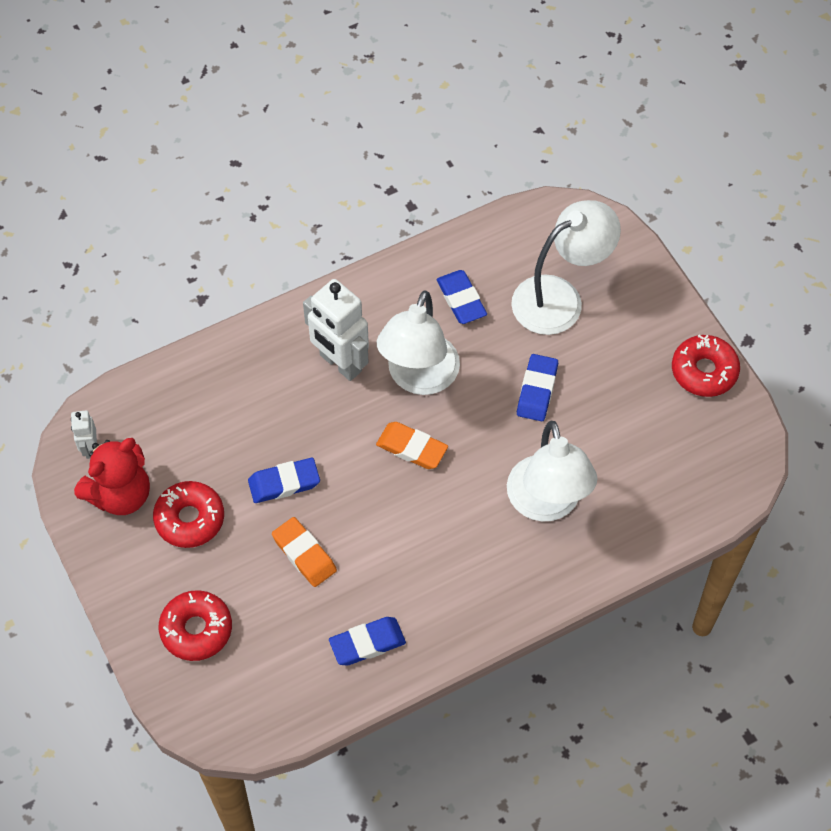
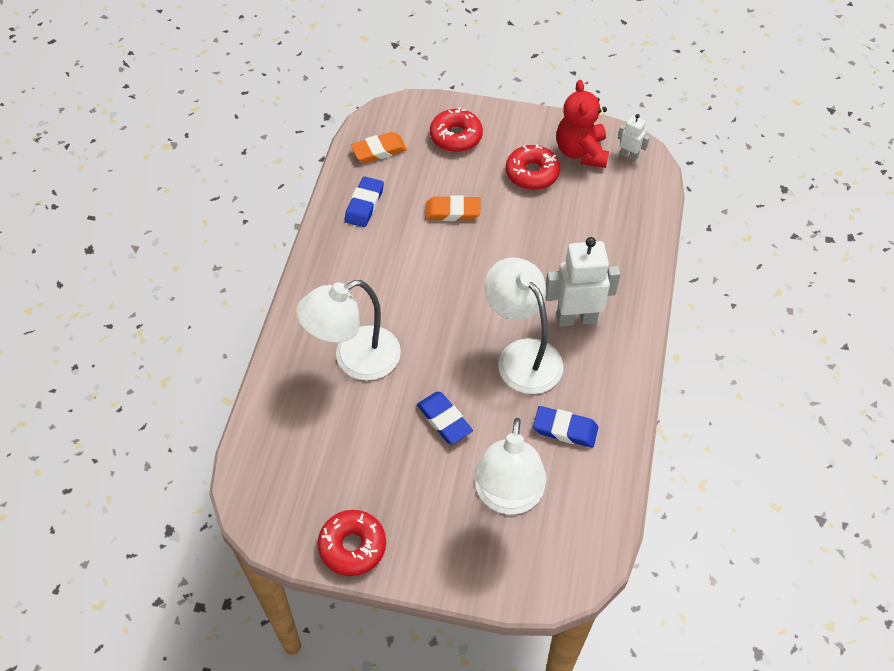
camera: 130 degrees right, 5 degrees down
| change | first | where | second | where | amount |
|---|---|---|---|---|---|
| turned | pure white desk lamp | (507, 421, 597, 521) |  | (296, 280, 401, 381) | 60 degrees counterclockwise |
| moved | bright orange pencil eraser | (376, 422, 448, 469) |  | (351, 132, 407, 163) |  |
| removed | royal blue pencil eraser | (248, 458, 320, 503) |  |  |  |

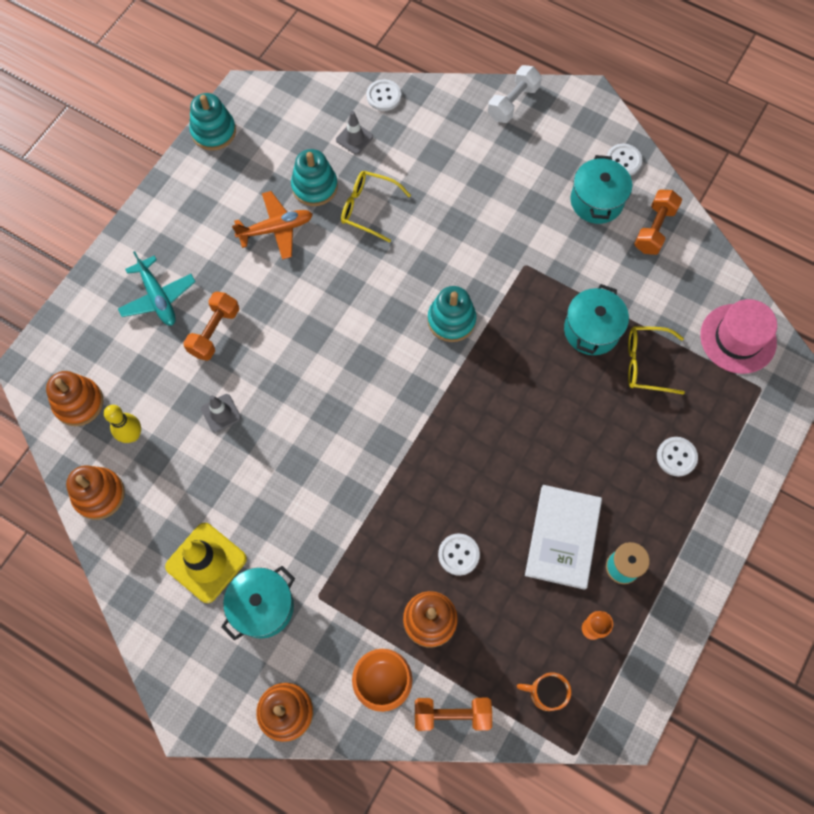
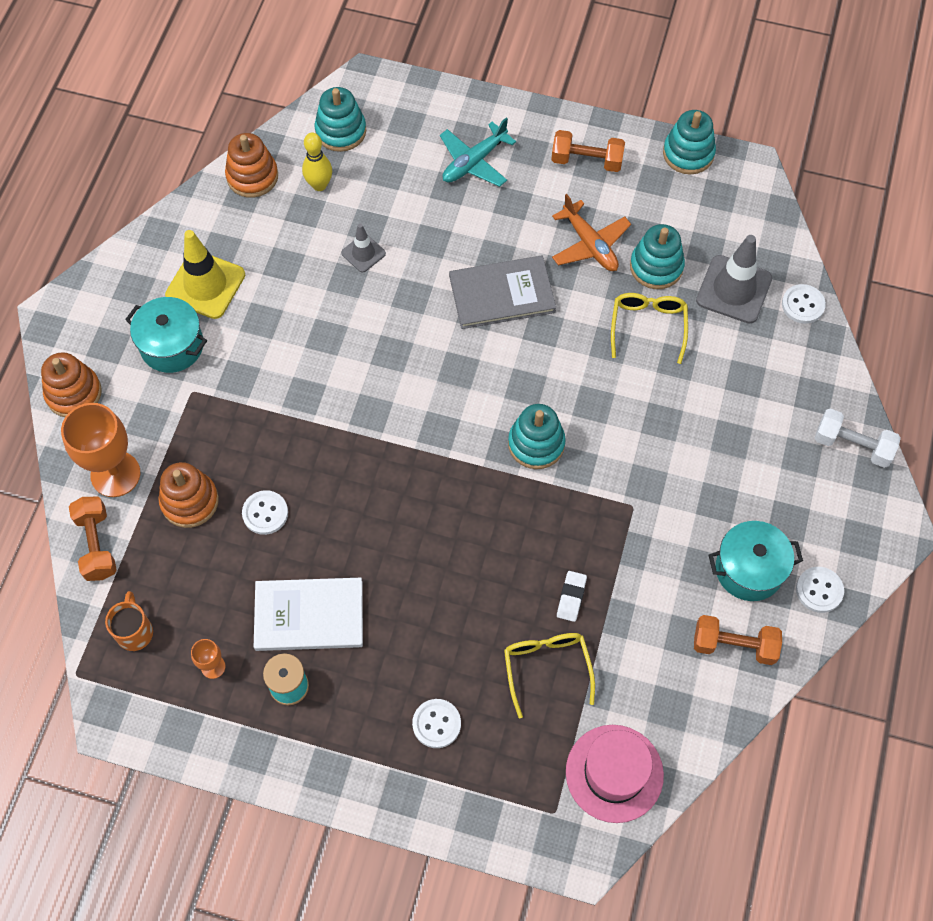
camera: 75 degrees right, 5 degrees down
| change | first | where | second | where | amount |
|---|---|---|---|---|---|
| recoloured | bright orange stacking toy | (46, 371, 103, 426) | teal stacking toy | (314, 87, 366, 152) |  |
| added |  |  | grey book | (449, 256, 556, 329) |  |
| moved | bright orange hand weight | (183, 292, 239, 361) |  | (551, 130, 625, 172) |  |
| replaced | teal cooking pot | (564, 284, 629, 355) | pure white pencil eraser | (557, 571, 587, 622) |  |
| resized | grey safety cone | (336, 111, 373, 155) |  | (696, 235, 772, 324) | x1.83 |

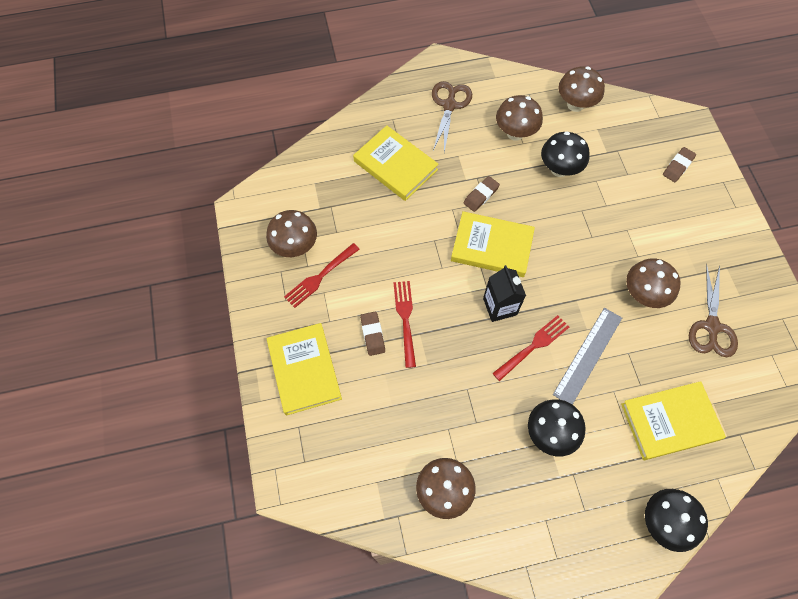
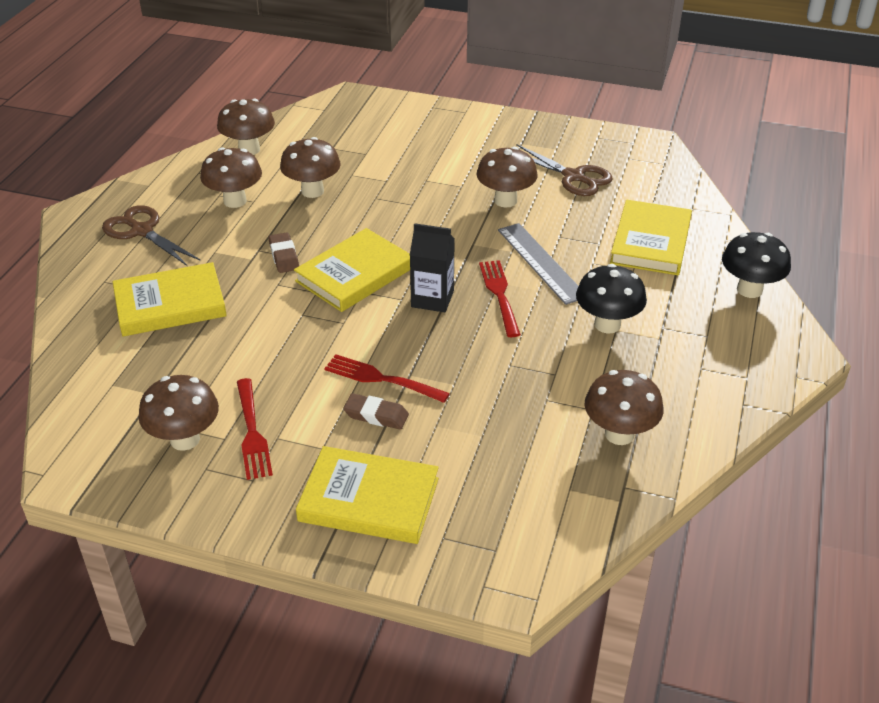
camera: 60 degrees left, 25 degrees down
| change | first | where | second | where | amount |
|---|---|---|---|---|---|
| recoloured | ebony mushroom | (541, 131, 590, 177) | russet mushroom | (280, 137, 341, 198) |  |
| removed | russet pencil eraser | (663, 147, 696, 182) |  |  |  |

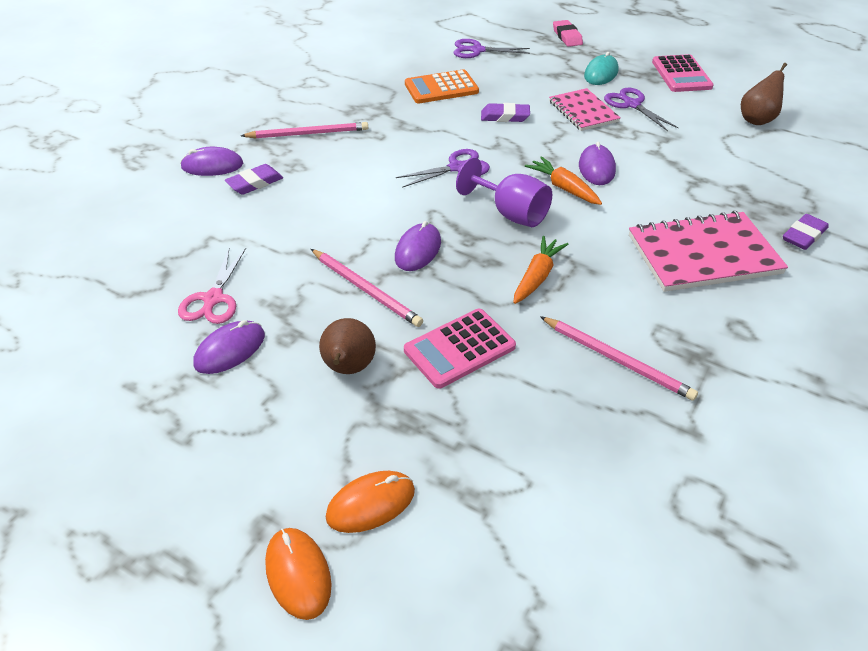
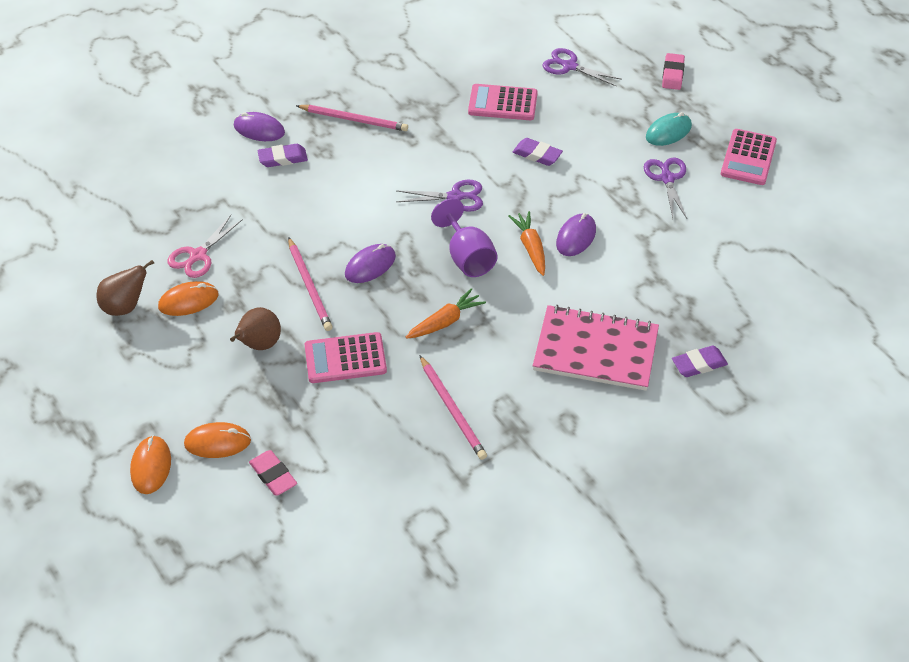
camera: 25 degrees right, 5 degrees up
| change | first | where | second | where | amount |
|---|---|---|---|---|---|
| moved | russet pear fruit | (741, 63, 787, 125) |  | (97, 260, 154, 316) |  |
| recoloured | purple computer mouse | (193, 320, 265, 374) | bright orange computer mouse | (158, 281, 218, 316) |  |
| added |  |  | pink pencil eraser | (249, 450, 297, 496) |  |
| recoloured | bright orange pocket calculator | (405, 69, 479, 103) | pink pocket calculator | (468, 84, 538, 120) |  |
| removed | pink exercise book | (549, 88, 621, 131) |  |  |  |

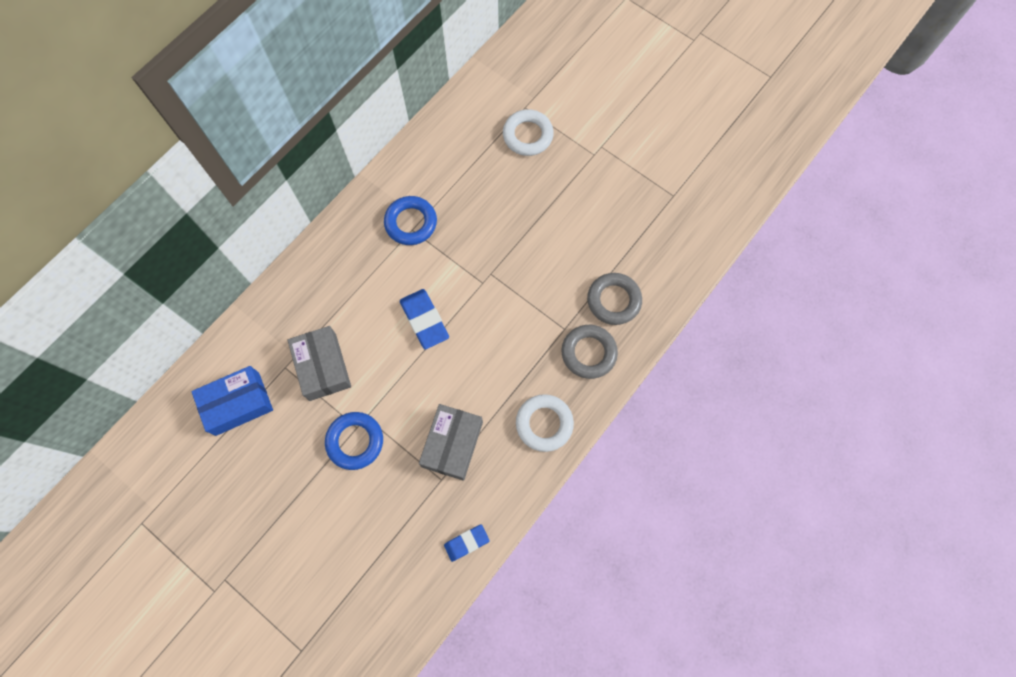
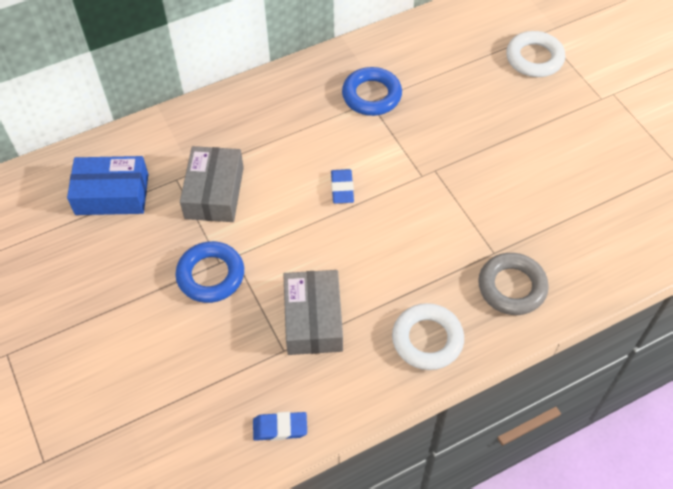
camera: 25 degrees right, 15 degrees down
| change | first | where | second | where | amount |
|---|---|---|---|---|---|
| turned | grey parcel | (419, 404, 483, 481) |  | (283, 270, 343, 355) | 45 degrees counterclockwise |
| resized | royal blue pencil eraser | (400, 289, 449, 349) |  | (331, 169, 354, 204) | x0.63 |
| removed | grey torus | (587, 273, 642, 325) |  |  |  |

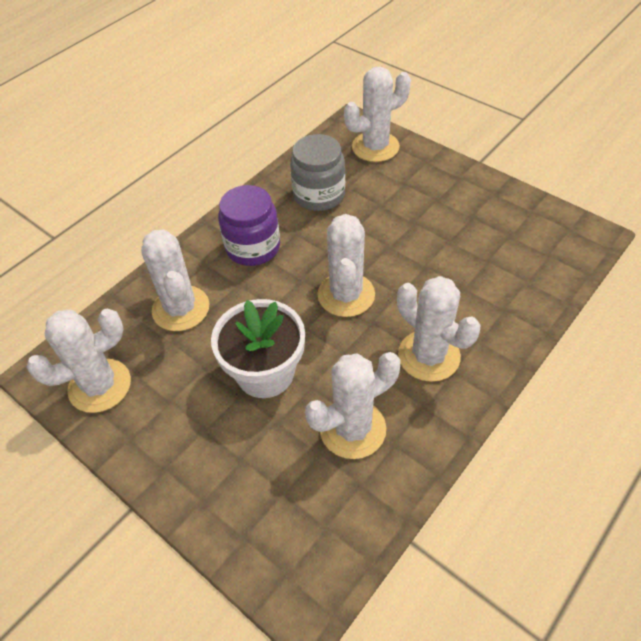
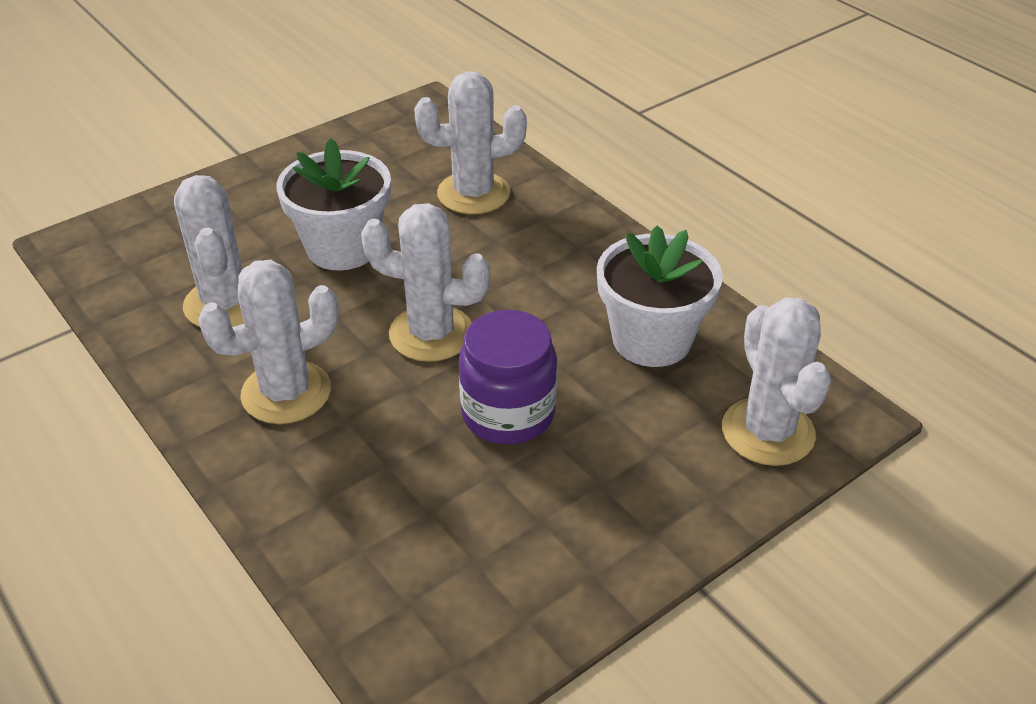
camera: 100 degrees right, 10 degrees down
| change | first | where | second | where | amount |
|---|---|---|---|---|---|
| moved | purple jar | (218, 185, 280, 266) |  | (459, 310, 557, 445) |  |
| replaced | grey jar | (290, 134, 345, 211) | pure white flower pot | (597, 225, 723, 367) |  |
| removed | pure white prickly plant | (27, 308, 131, 413) |  |  |  |

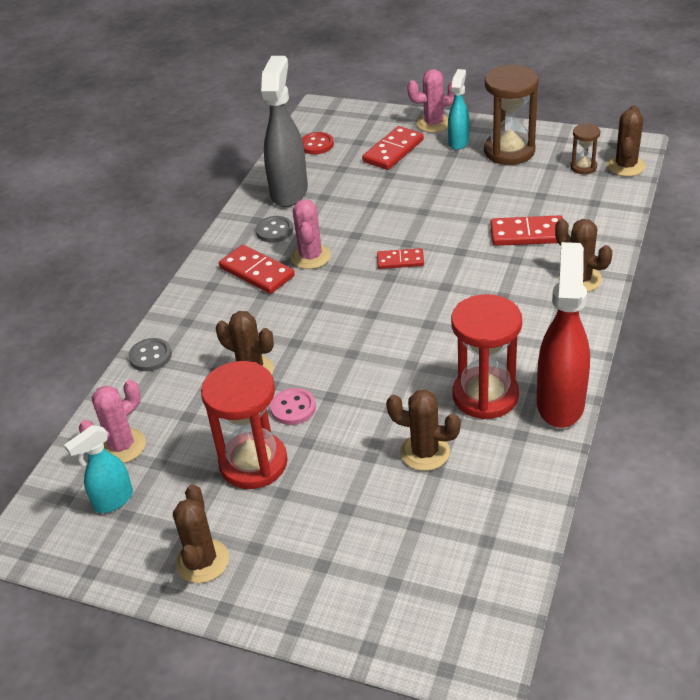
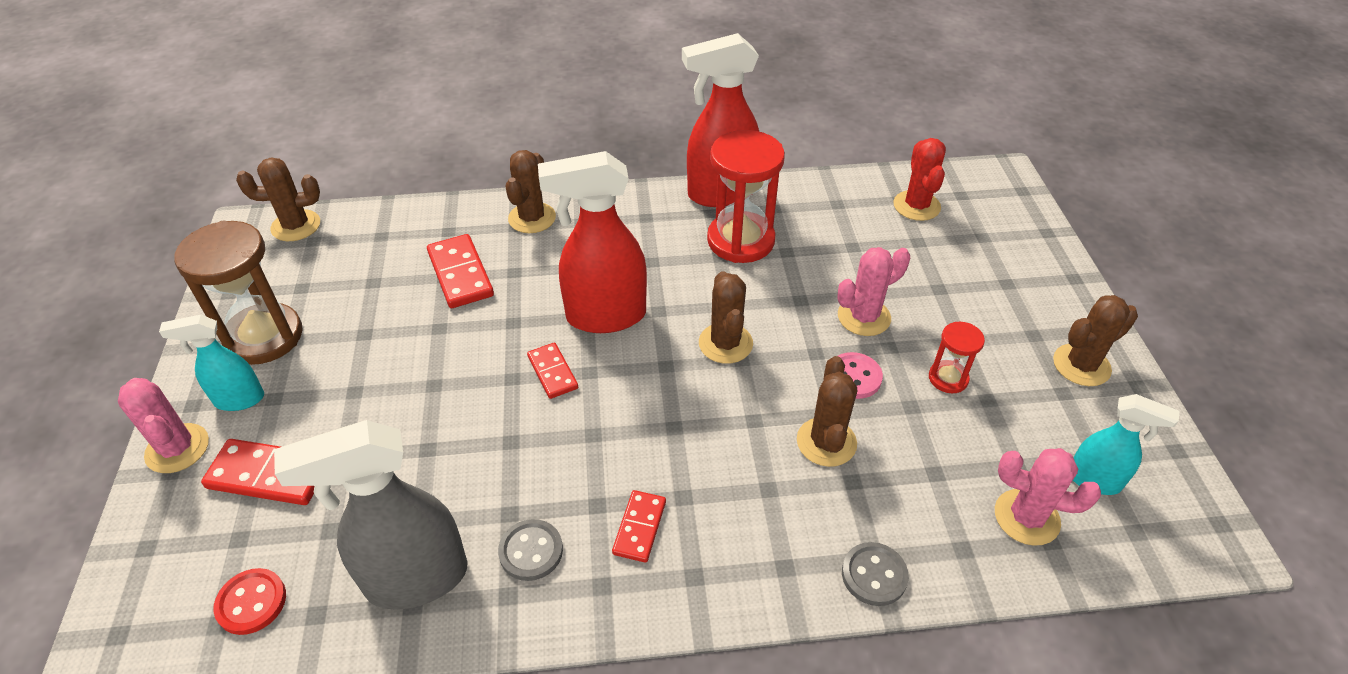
camera: 120 degrees left, 5 degrees up
| change | first | where | second | where | amount |
|---|---|---|---|---|---|
| added |  |  | crimson spray cleaner | (538, 151, 647, 333) |  |
| resized | crimson domino piece | (219, 245, 295, 294) |  | (612, 490, 666, 563) | x0.63 |
| moved | russet prickly plant | (386, 390, 461, 471) |  | (699, 271, 753, 364) |  |
| moved | pink prickly plant | (291, 199, 331, 269) |  | (838, 247, 910, 336) |  |
| added |  |  | crimson prickly plant | (893, 138, 946, 221) |  |
| resized | crimson hourglass | (201, 361, 288, 489) |  | (929, 322, 985, 393) | x0.50 |
| removed | russet hourglass | (570, 123, 600, 174) |  |  |  |

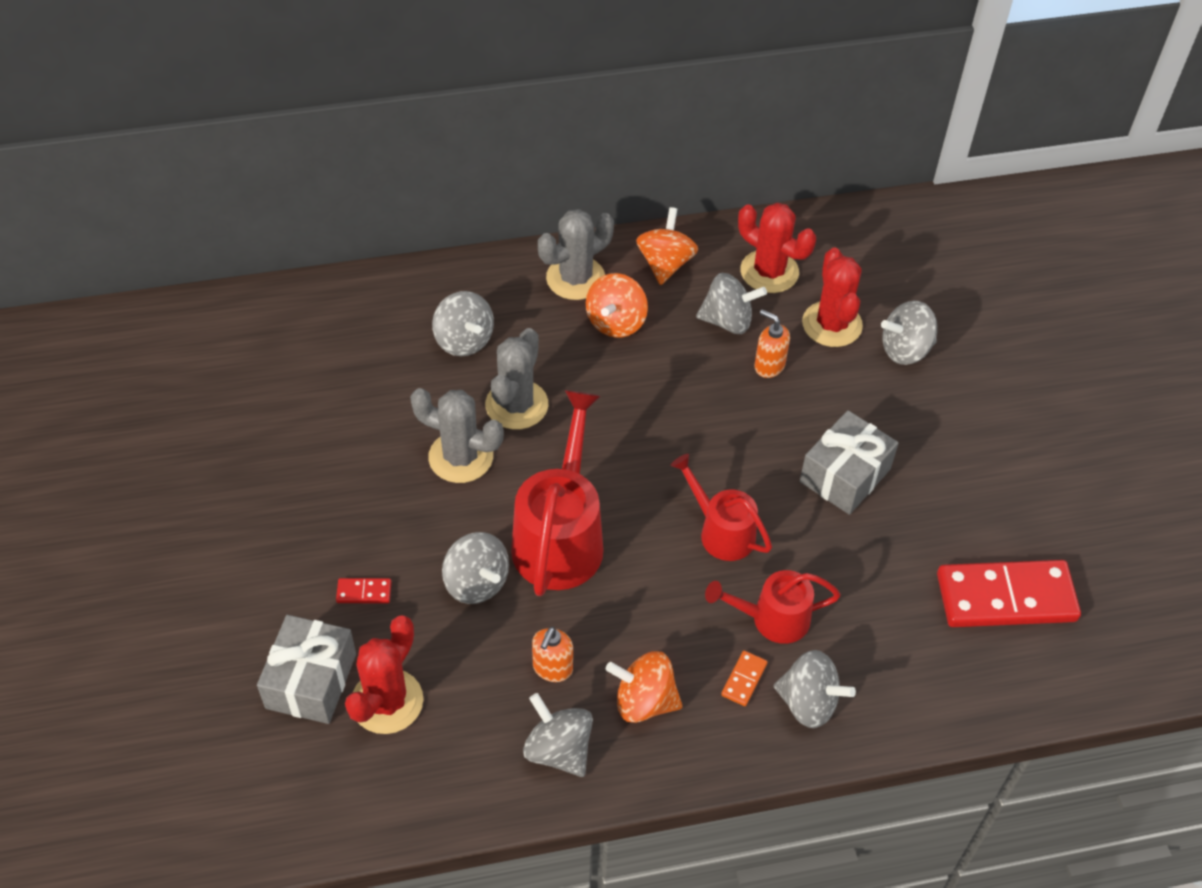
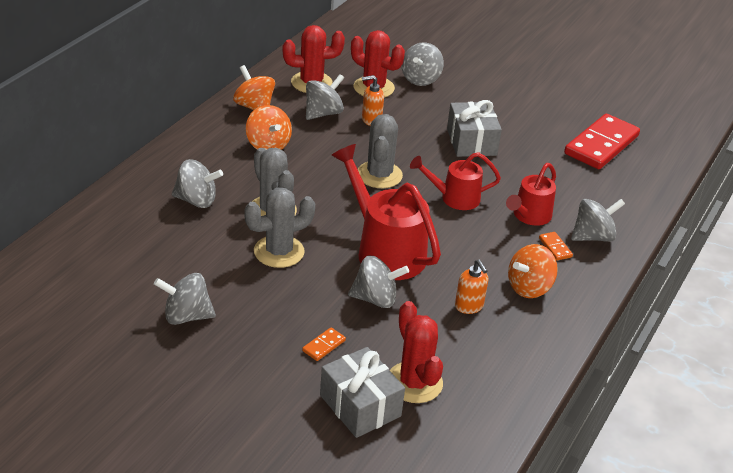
camera: 50 degrees left, 15 degrees down
| change | first | where | second | where | amount |
|---|---|---|---|---|---|
| moved | grey whirligig | (523, 693, 593, 777) |  | (154, 273, 216, 325) |  |
| recoloured | crimson domino piece | (336, 578, 392, 604) | bright orange domino piece | (302, 327, 346, 361) |  |
| moved | grey prickly plant | (538, 209, 614, 300) |  | (358, 114, 403, 188) |  |

